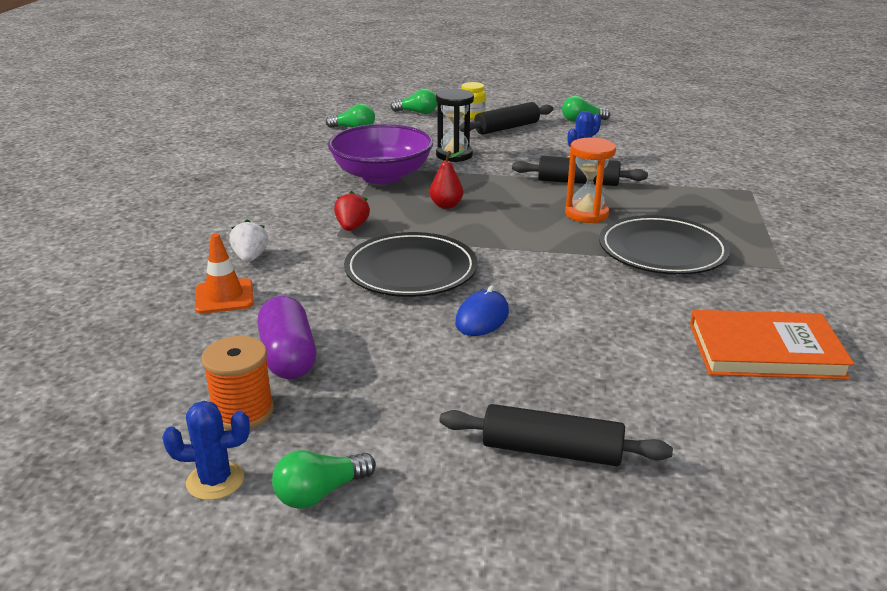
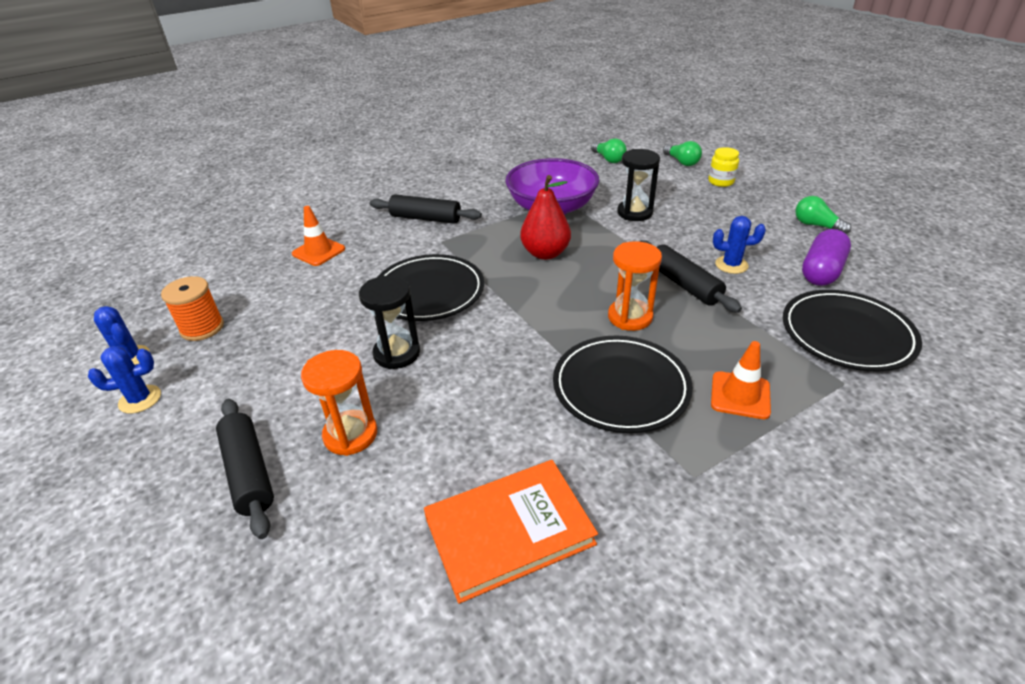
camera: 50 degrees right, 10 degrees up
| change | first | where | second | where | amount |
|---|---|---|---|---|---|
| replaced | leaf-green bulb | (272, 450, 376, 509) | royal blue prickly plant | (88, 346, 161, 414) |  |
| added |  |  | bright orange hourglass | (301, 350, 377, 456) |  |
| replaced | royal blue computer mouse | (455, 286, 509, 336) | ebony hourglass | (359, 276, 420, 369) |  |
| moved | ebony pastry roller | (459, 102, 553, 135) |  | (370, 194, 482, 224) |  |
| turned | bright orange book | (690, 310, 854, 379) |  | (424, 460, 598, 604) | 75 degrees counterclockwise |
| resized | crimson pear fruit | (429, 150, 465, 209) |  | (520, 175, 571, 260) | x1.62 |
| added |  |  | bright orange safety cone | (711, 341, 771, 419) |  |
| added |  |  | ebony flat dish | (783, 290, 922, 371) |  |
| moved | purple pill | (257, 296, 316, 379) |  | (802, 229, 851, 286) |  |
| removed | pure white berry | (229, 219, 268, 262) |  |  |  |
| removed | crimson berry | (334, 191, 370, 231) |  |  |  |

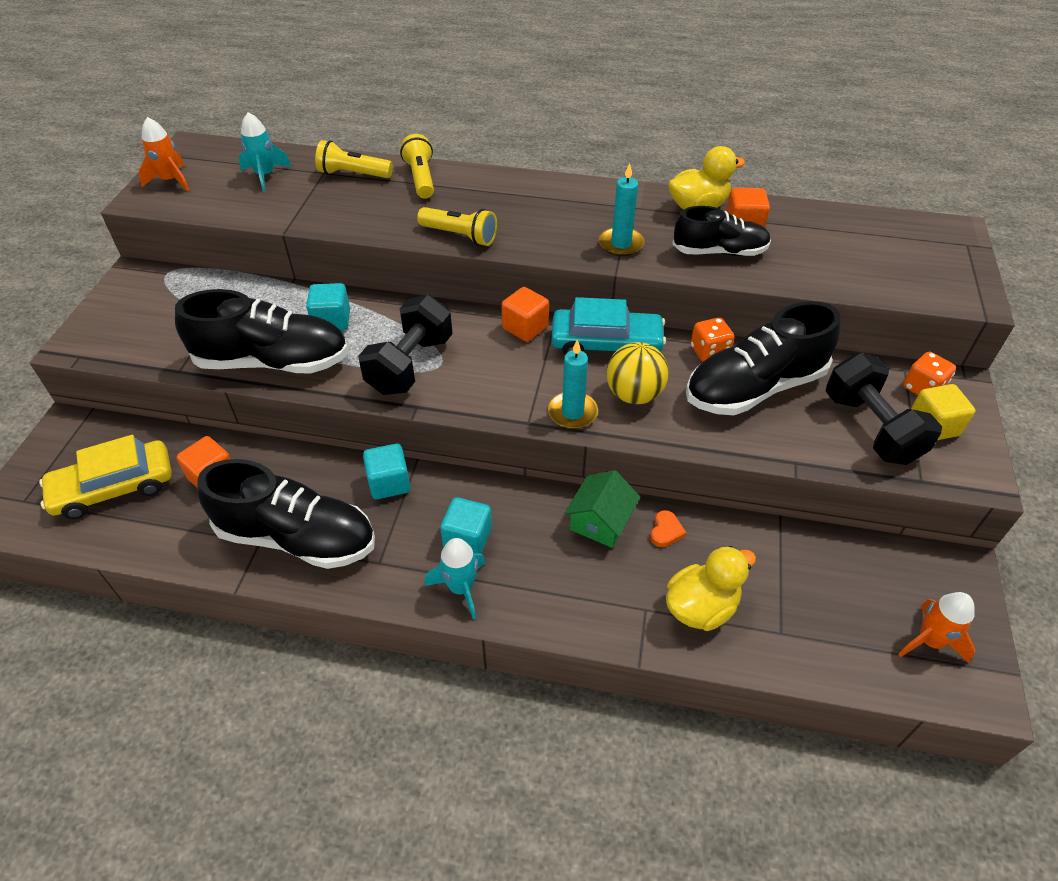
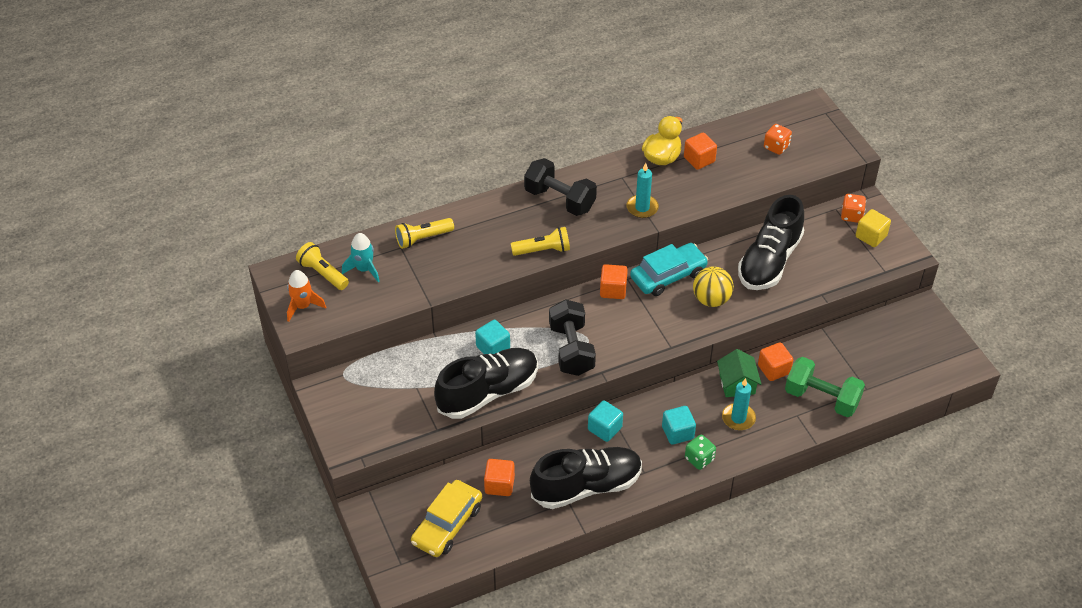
camera: 35 degrees left, 0 degrees up
| change | first | where | second | where | amount |
|---|---|---|---|---|---|
| moved | golden flashlight | (400, 134, 434, 199) |  | (296, 242, 349, 290) |  |
| moved | ebony hand weight | (826, 353, 942, 465) |  | (524, 158, 597, 216) |  |
| replaced | teal toy rocket | (425, 538, 486, 619) | leaf-green die | (685, 435, 716, 470) |  |
| moved | teal wax candle | (548, 340, 598, 429) |  | (722, 378, 756, 430) |  |
| replaced | bright orange heart | (650, 510, 686, 547) | bright orange cube | (758, 342, 793, 381) |  |
| moved | bright orange die | (691, 318, 735, 362) |  | (764, 124, 792, 155) |  |
| replaced | golden toy duck | (666, 546, 756, 631) | leaf-green hand weight | (785, 357, 865, 417) |  |
| removed | ebony sneaker | (672, 206, 771, 256) |  |  |  |
| removed | bright orange toy rocket | (898, 592, 976, 663) |  |  |  |

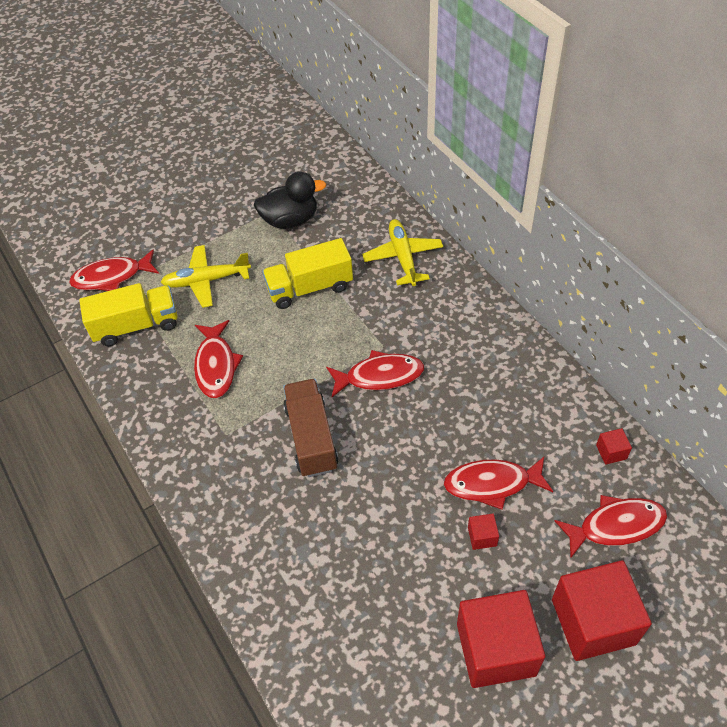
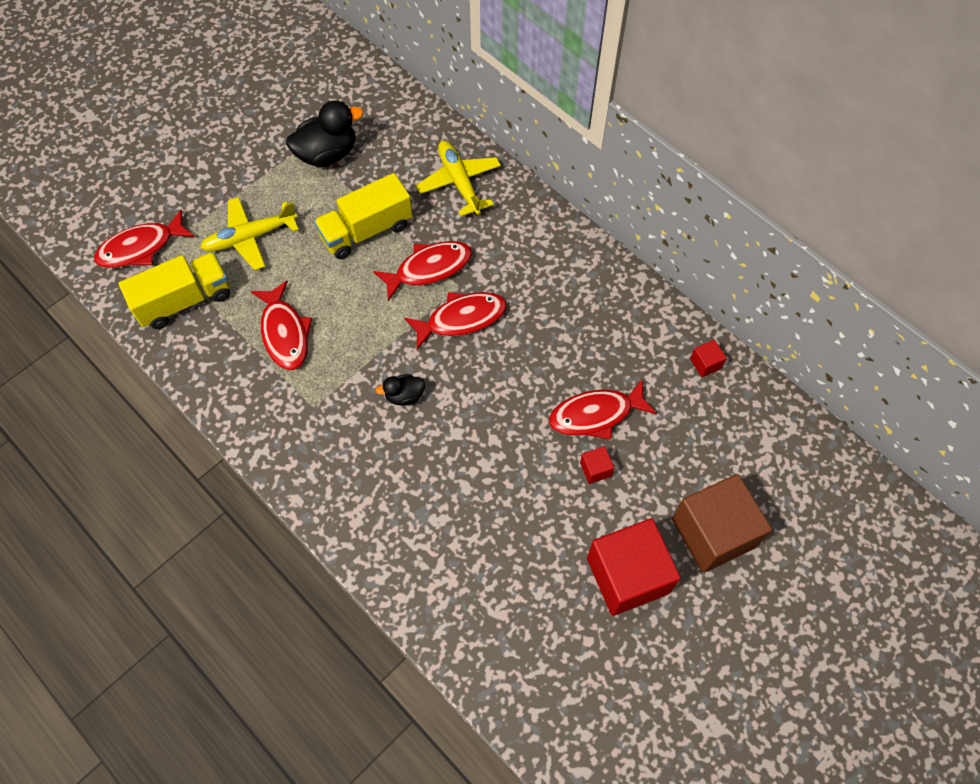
camera: 15 degrees left, 10 degrees up
| change | first | where | second | where | amount |
|---|---|---|---|---|---|
| moved | crimson fish | (555, 495, 667, 559) |  | (373, 241, 472, 301) |  |
| replaced | russet toy truck | (283, 379, 338, 477) | ebony toy duck | (376, 374, 425, 406) |  |
| recoloured | crimson cube | (552, 560, 652, 661) | russet cube | (672, 474, 772, 573) |  |

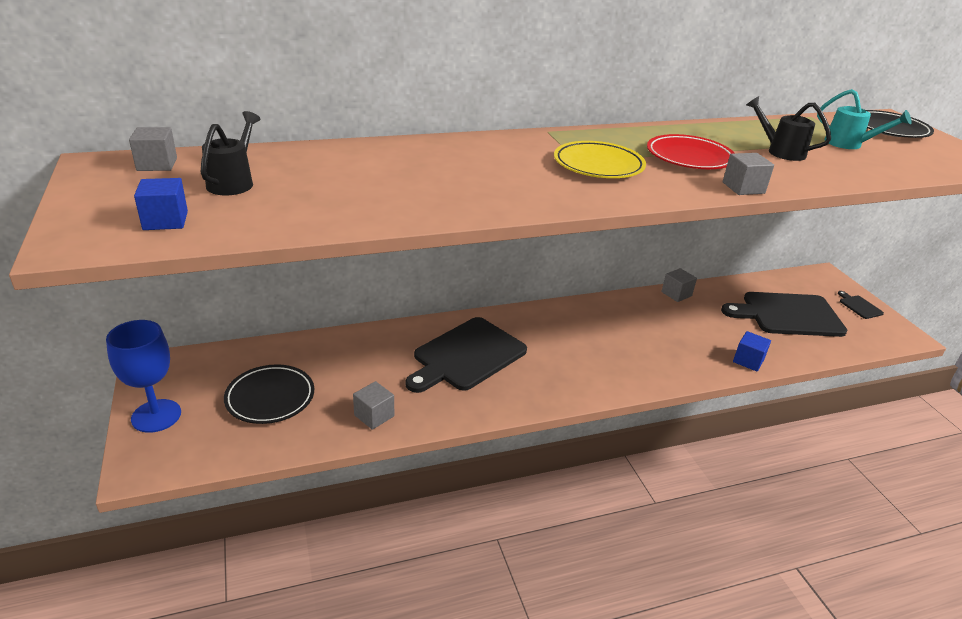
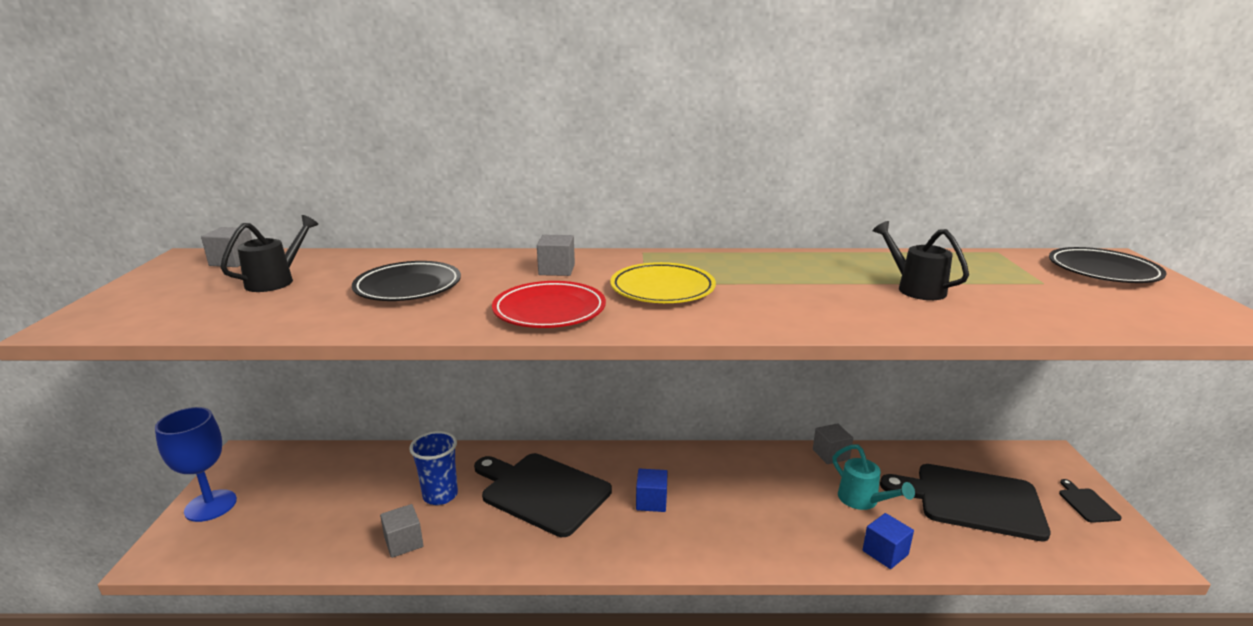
camera: 20 degrees right, 10 degrees down
| change | first | where | second | where | amount |
|---|---|---|---|---|---|
| moved | ebony flat dish | (224, 364, 314, 424) |  | (352, 261, 461, 301) |  |
| added |  |  | royal blue tumbler | (409, 431, 458, 505) |  |
| turned | ebony chopping board | (405, 317, 527, 393) |  | (474, 453, 612, 537) | 60 degrees clockwise |
| moved | crimson flat dish | (647, 134, 735, 169) |  | (492, 281, 606, 328) |  |
| moved | grey cube | (723, 153, 774, 195) |  | (537, 235, 575, 276) |  |
| moved | royal blue cube | (134, 178, 188, 230) |  | (636, 469, 668, 512) |  |
| moved | teal watering can | (817, 89, 912, 149) |  | (832, 445, 915, 510) |  |

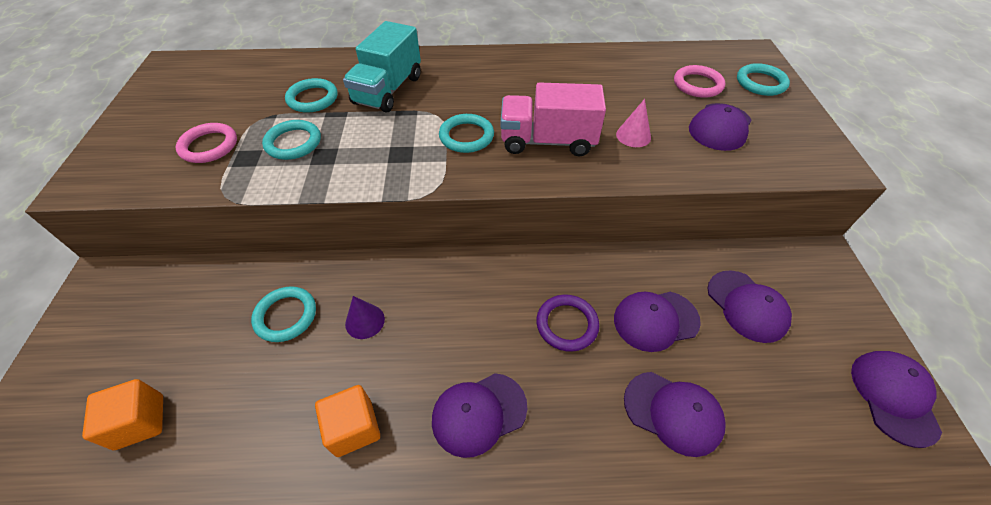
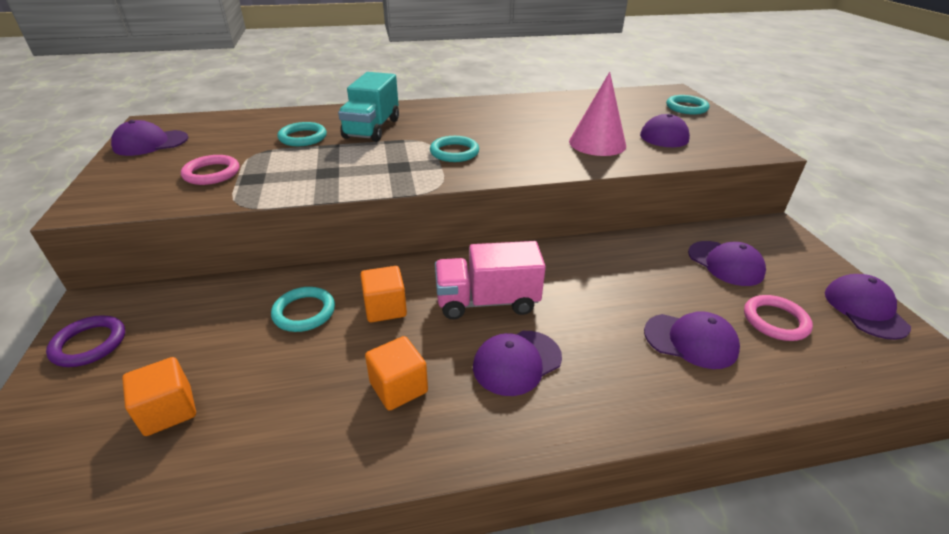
camera: 10 degrees left, 15 degrees down
| change | first | where | second | where | amount |
|---|---|---|---|---|---|
| moved | purple torus | (536, 295, 599, 352) |  | (46, 315, 125, 367) |  |
| moved | purple baseball cap | (614, 292, 701, 352) |  | (111, 120, 189, 156) |  |
| replaced | purple cone | (345, 296, 385, 339) | bright orange cube | (360, 266, 407, 322) |  |
| moved | pink toy truck | (501, 82, 606, 156) |  | (435, 241, 546, 319) |  |
| resized | pink cone | (616, 99, 651, 147) |  | (569, 72, 626, 156) | x1.89 |
| moved | pink torus | (674, 65, 725, 98) |  | (744, 295, 813, 341) |  |
| removed | teal torus | (262, 120, 321, 160) |  |  |  |

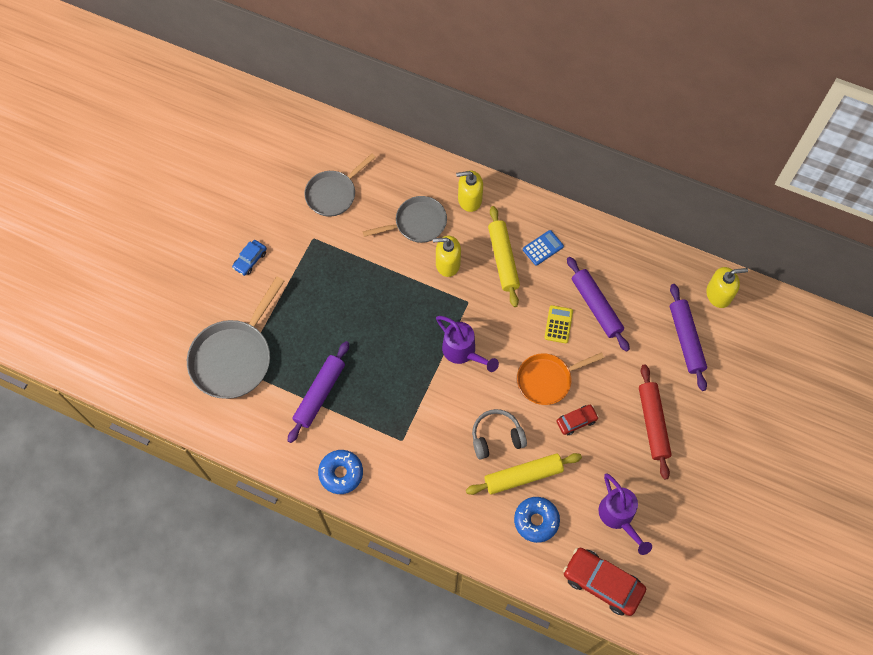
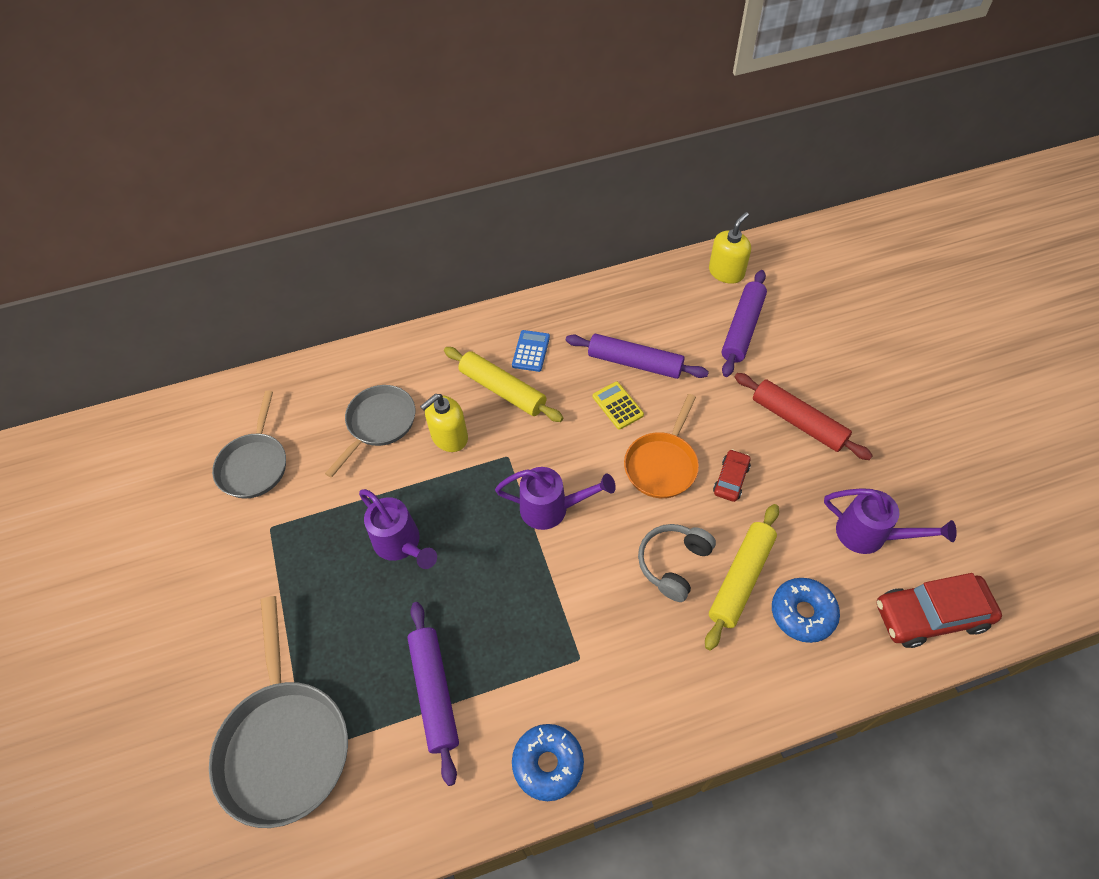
camera: 40 degrees left, 10 degrees down
| change | first | where | second | where | amount |
|---|---|---|---|---|---|
| added |  |  | purple watering can | (359, 489, 437, 569) |  |
| turned | purple pastry roller | (670, 284, 707, 391) |  | (722, 270, 767, 377) | 75 degrees clockwise |
| removed | royal blue car | (232, 240, 267, 276) |  |  |  |
| removed | golden soap pump | (456, 170, 483, 212) |  |  |  |

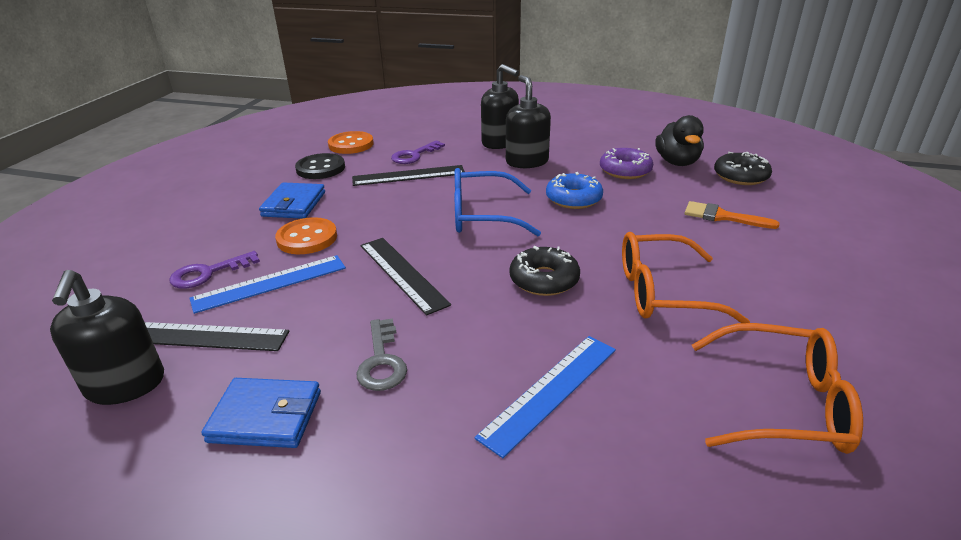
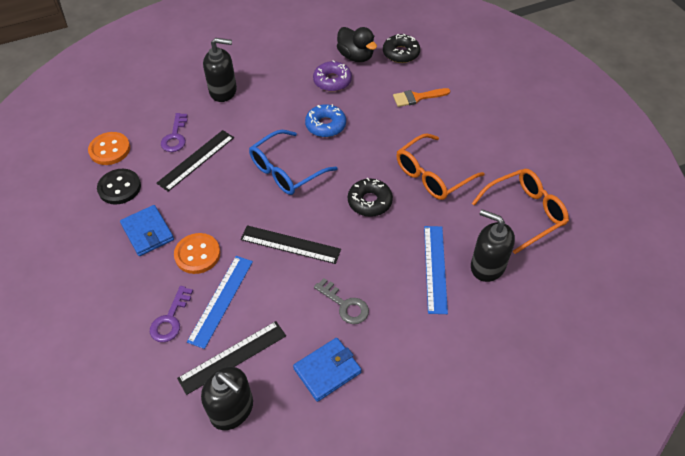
camera: 40 degrees left, 20 degrees up
| change | first | where | second | where | amount |
|---|---|---|---|---|---|
| moved | ebony soap pump | (506, 75, 551, 168) |  | (471, 209, 515, 282) |  |

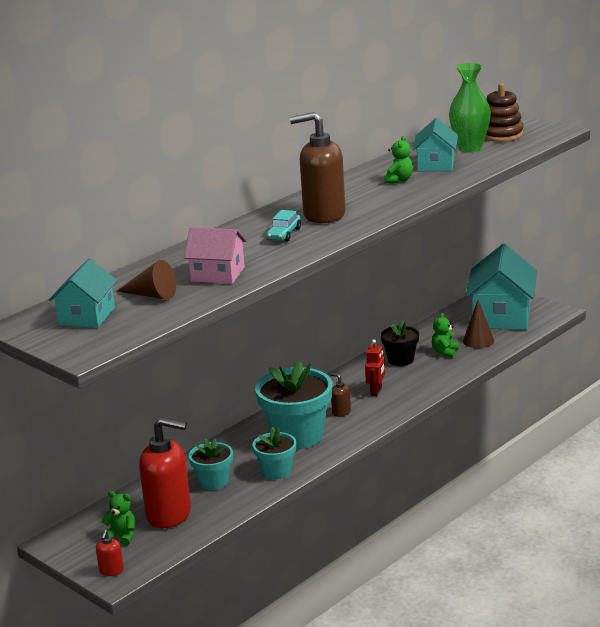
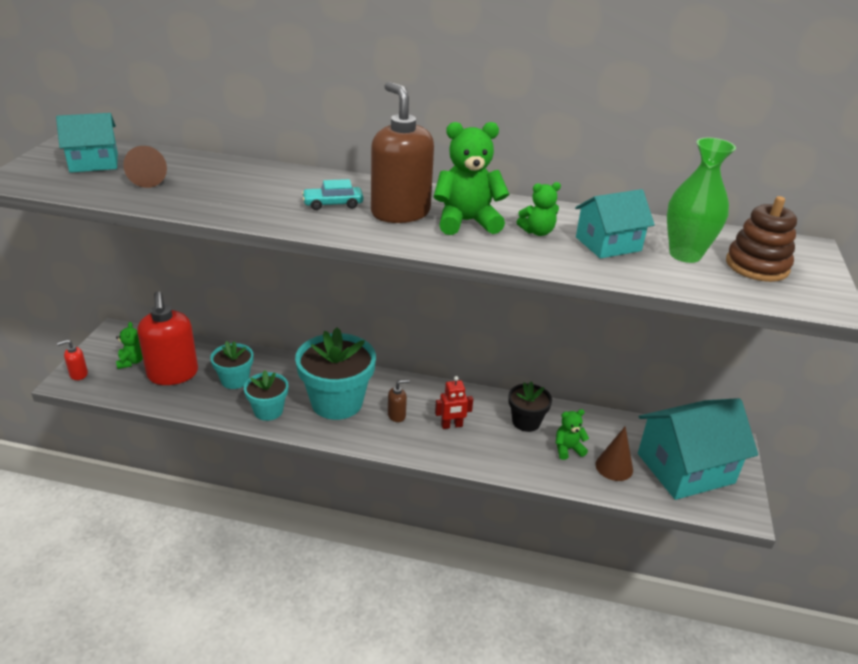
camera: 55 degrees right, 10 degrees up
| change | first | where | second | where | amount |
|---|---|---|---|---|---|
| turned | russet soap pump | (330, 373, 351, 417) |  | (388, 380, 410, 422) | 60 degrees clockwise |
| added |  |  | leaf-green teddy bear | (434, 122, 509, 235) |  |
| removed | pink cottage | (184, 227, 246, 284) |  |  |  |

